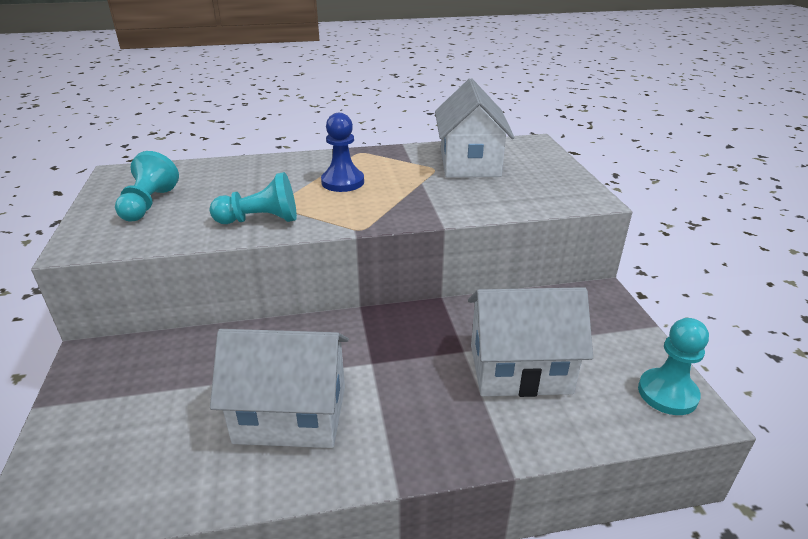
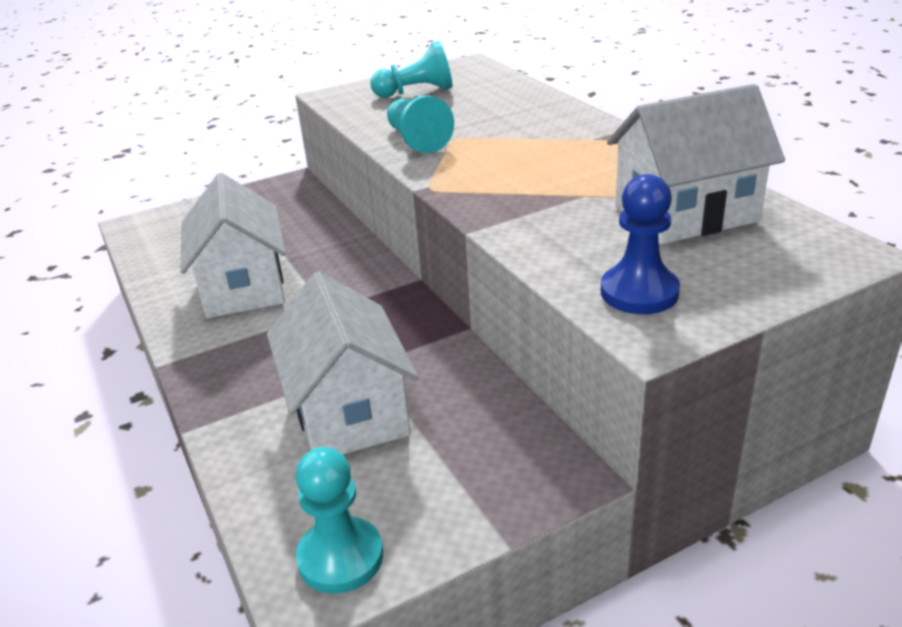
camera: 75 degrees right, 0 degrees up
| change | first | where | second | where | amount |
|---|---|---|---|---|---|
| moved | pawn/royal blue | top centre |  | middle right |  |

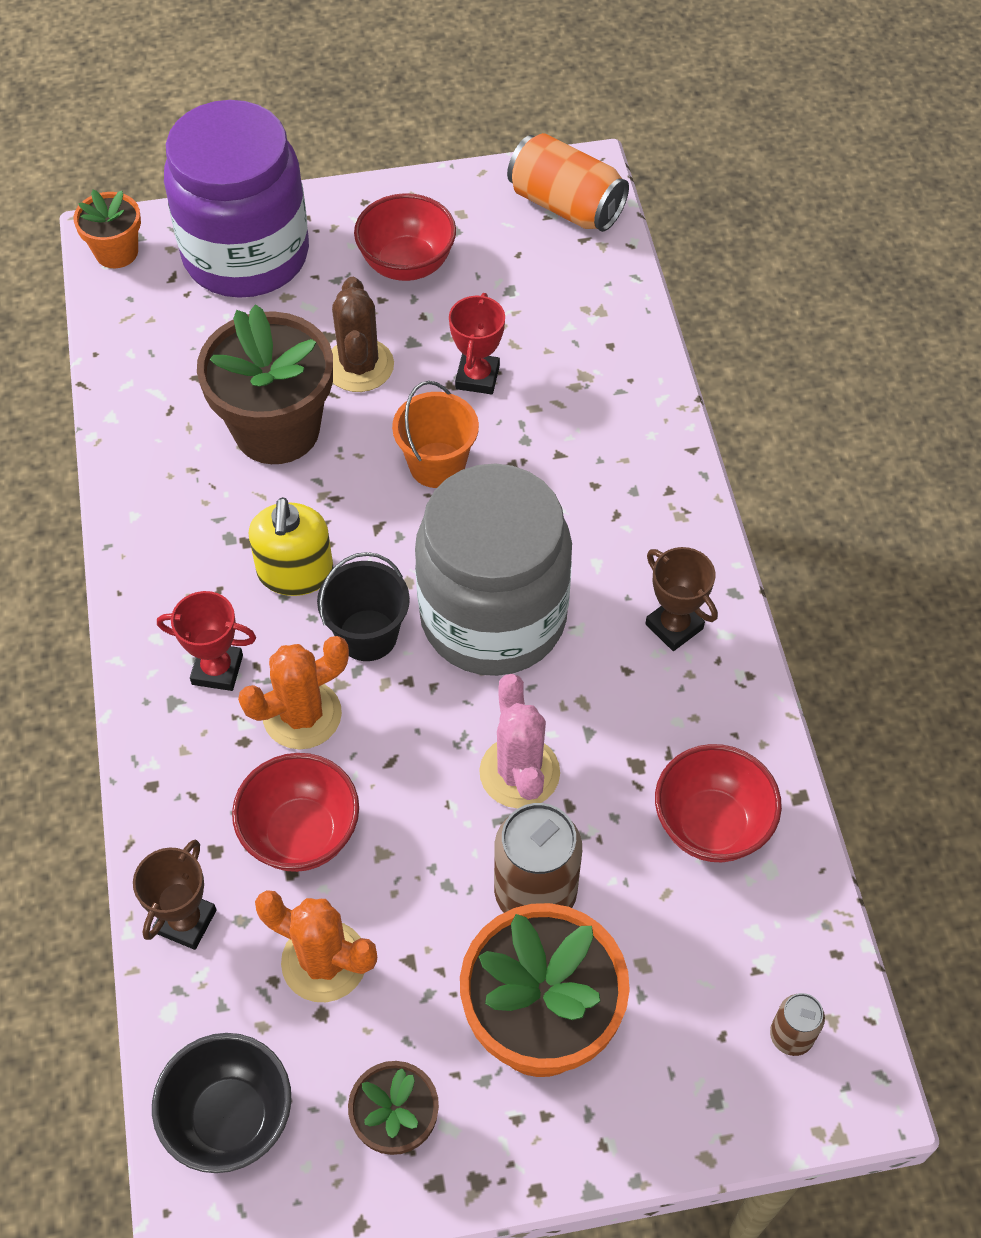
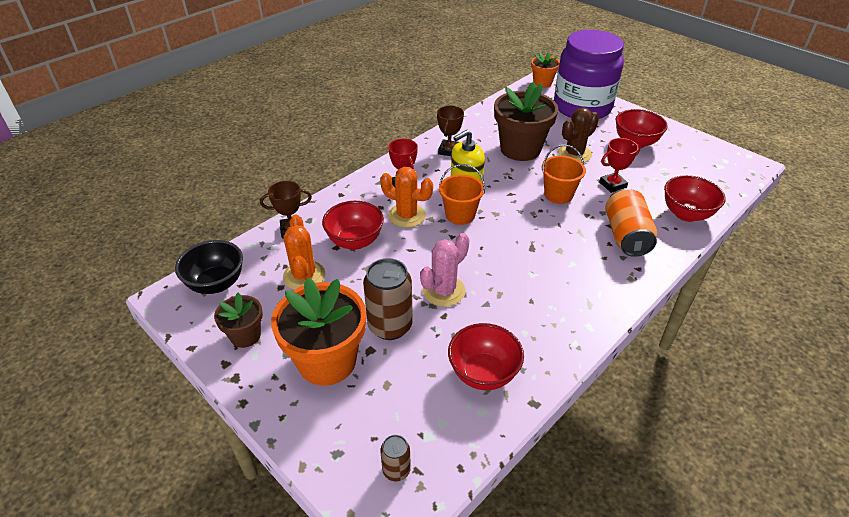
camera: 55 degrees right, 15 degrees down
| change | first | where | second | where | amount |
|---|---|---|---|---|---|
| moved | tin/orange | top centre |  | middle right |  |
| removed | preserve jar/gray | centre |  |  |  |
| moved | prize cup/dark brown (2nd from left) | middle right |  | top centre |  |
| recoloured | bucket/jet-black | centre | bucket/orange (1st from left) | centre |  |
| added |  |  | bowl/scarlet (4th from left) | middle right |  |

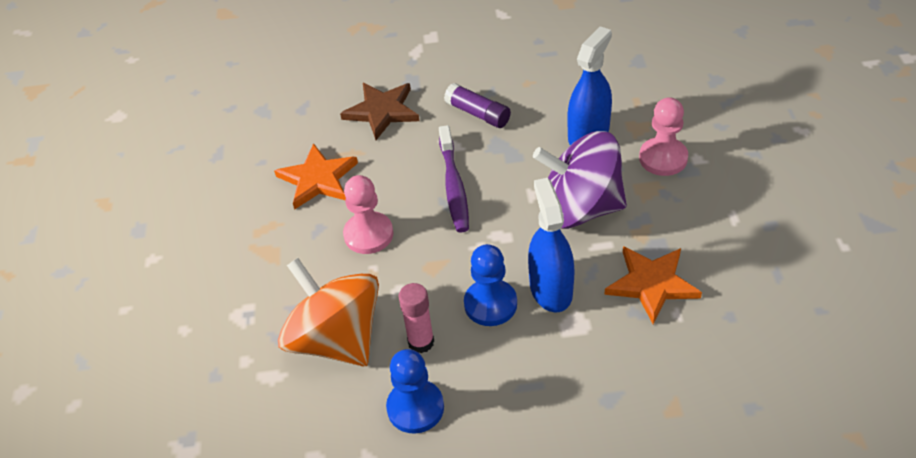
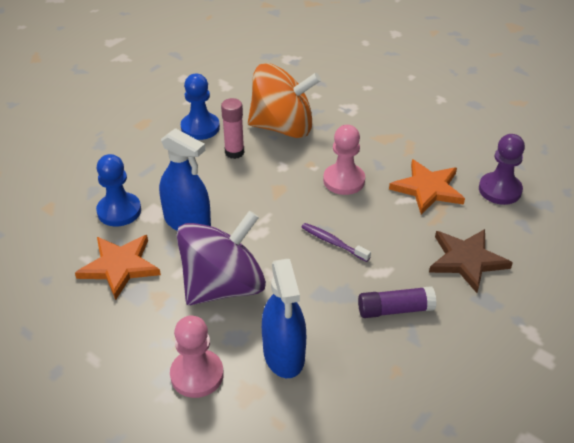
camera: 130 degrees right, 5 degrees down
| change | first | where | second | where | amount |
|---|---|---|---|---|---|
| resized | dental brush/royal purple | centre |  | centre | x0.63 |
| moved | pawn/royal blue (2nd from left in the first image) | centre | pawn/royal blue (1st from left) | middle left |  |
| added |  |  | pawn/royal purple | middle right |  |

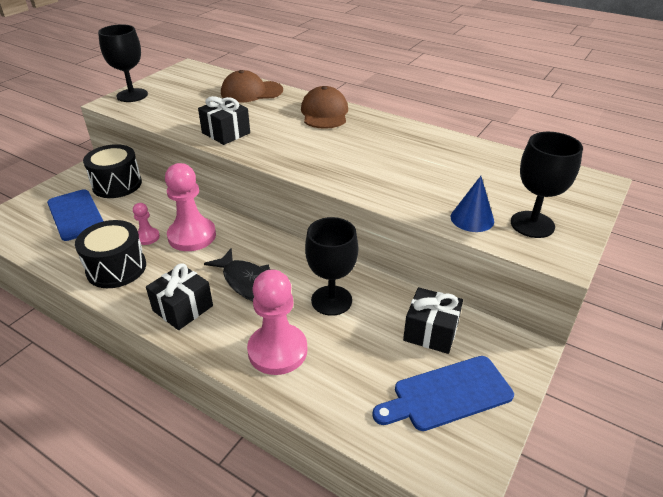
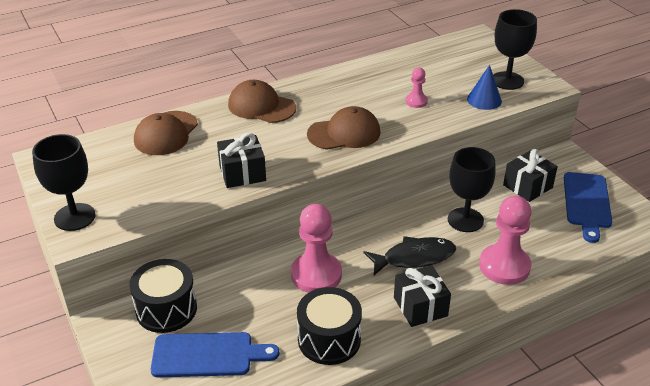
camera: 60 degrees left, 0 degrees up
| change | first | where | second | where | amount |
|---|---|---|---|---|---|
| moved | pawn/rosy (1st from left in the first image) | middle left | pawn/rosy (2nd from left) | top centre |  |
| added |  |  | cap/dark brown (3rd from left) | top centre |  |

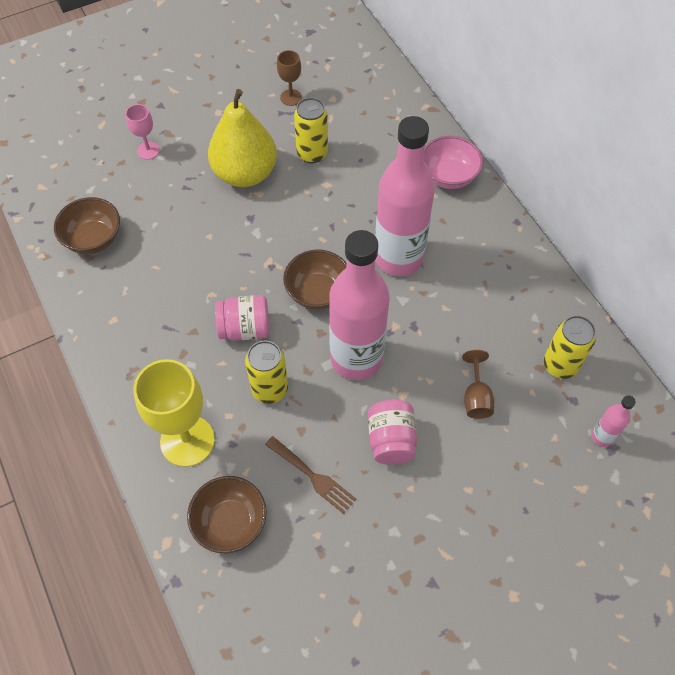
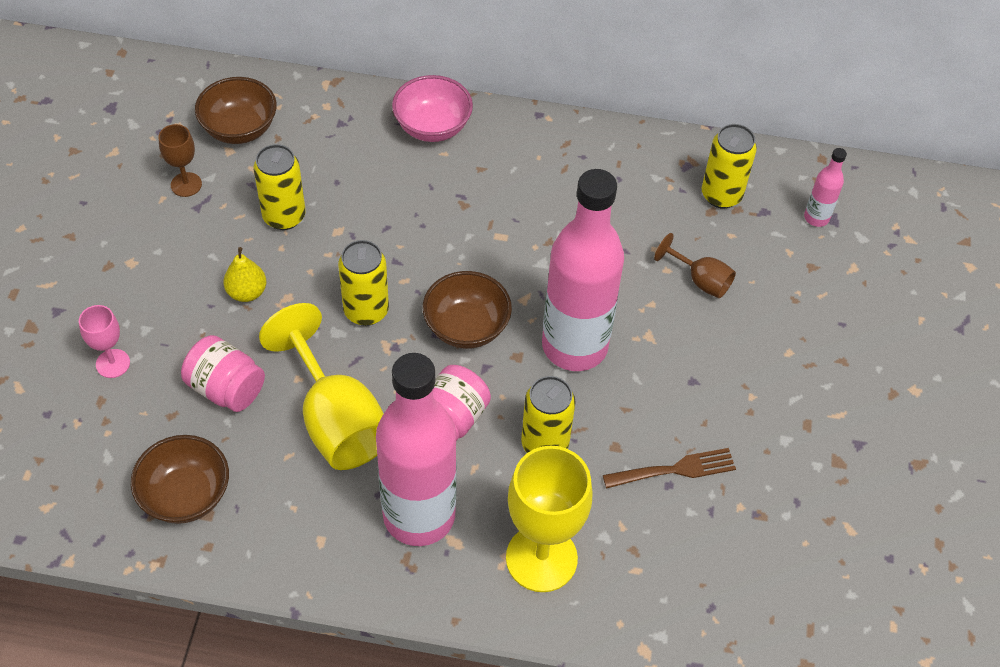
camera: 55 degrees left, 5 degrees down
| change | first | where | second | where | amount |
|---|---|---|---|---|---|
| resized | toy pear/bright yellow | top centre |  | middle left | x0.44 |
| moved | drink bottle/rosy (2nd from left in the first image) | top centre | drink bottle/rosy (1st from left) | bottom centre |  |
| moved | preserve jar/rosy (2nd from left in the first image) | centre | preserve jar/rosy (1st from left) | middle left |  |
| moved | bowl/dark brown (2nd from left) | bottom centre |  | top left |  |
| added |  |  | tin/bright yellow (2nd from left) | centre |  |
| added |  |  | wine glass/bright yellow (1st from left) | middle left |  |

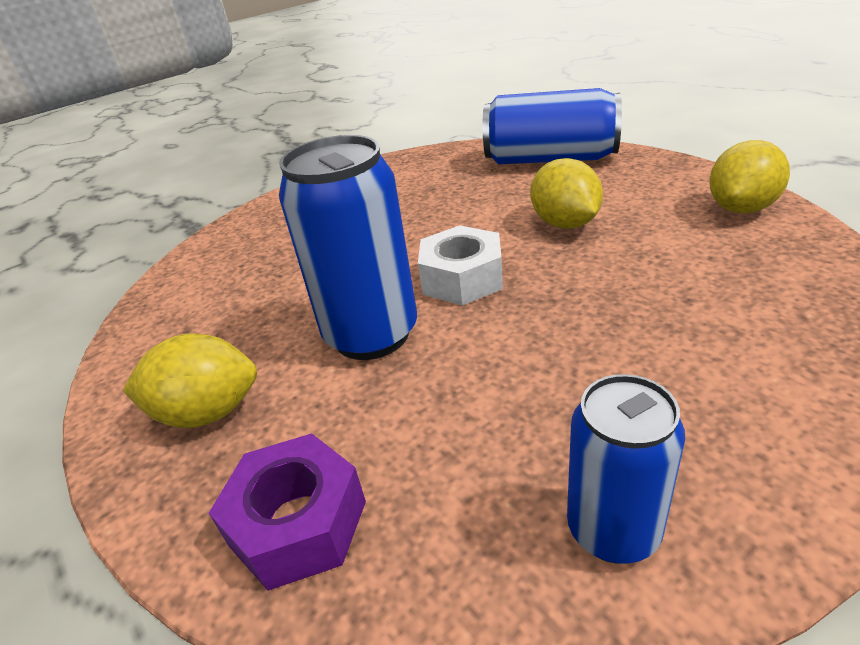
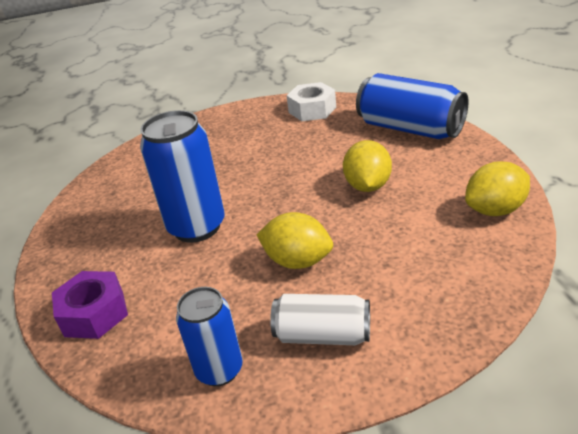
camera: 25 degrees right, 0 degrees up
| change | first | where | second | where | amount |
|---|---|---|---|---|---|
| moved | hexagon nut/snow-white | centre |  | top centre |  |
| moved | citrus fruit/bright yellow (1st from left) | middle left |  | centre |  |
| added |  |  | tin/snow-white | bottom centre |  |

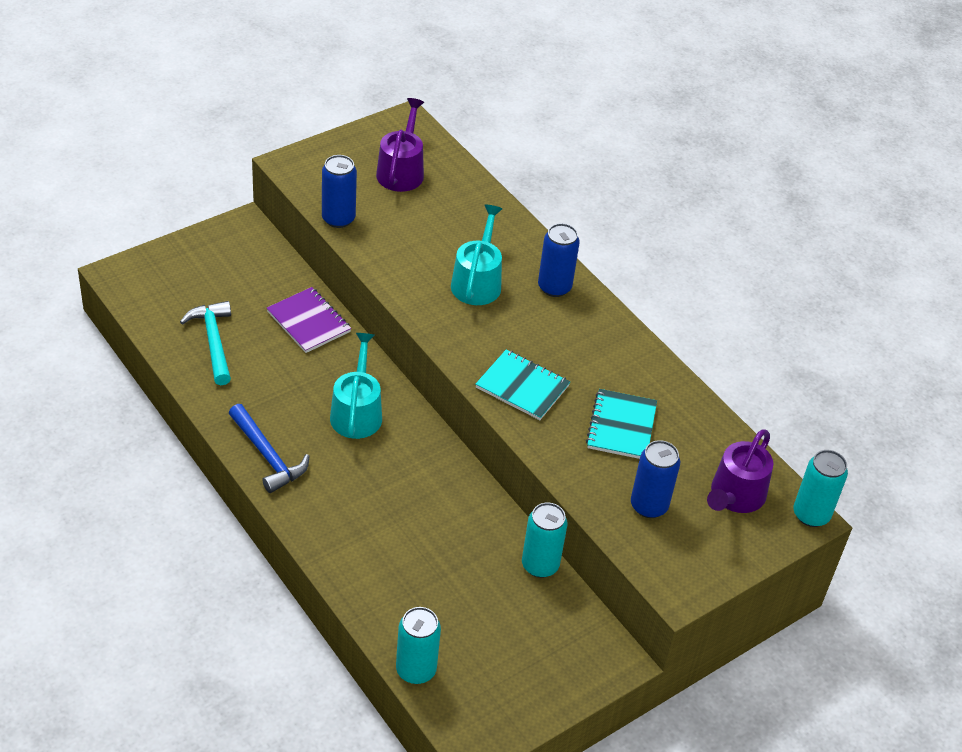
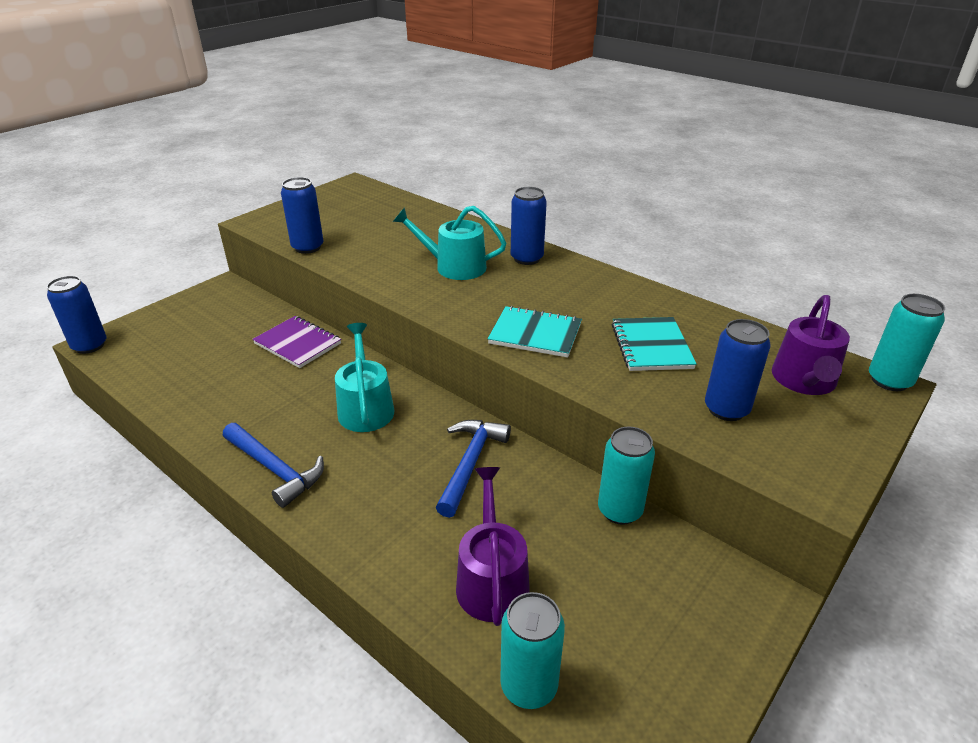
camera: 10 degrees left, 10 degrees down
| change | first | where | second | where | amount |
|---|---|---|---|---|---|
| moved | sprinkling can/royal purple (1st from left) | top centre |  | bottom centre |  |
| turned | sprinkling can/turquoise (2nd from left) | centre |  | top centre | 75 degrees counterclockwise |
| removed | hammer/turquoise | middle left |  |  |  |
| added |  |  | tin/royal blue (1st from left) | middle left |  |
| added |  |  | hammer/royal blue (2nd from left) | centre |  |

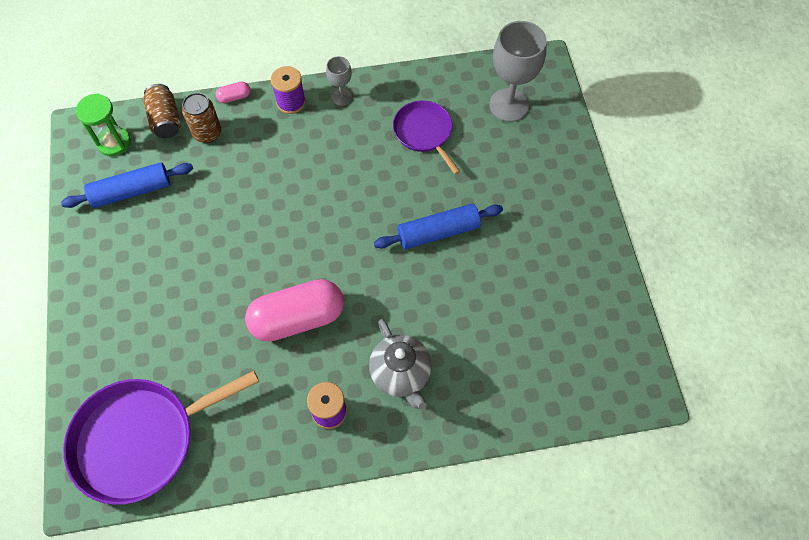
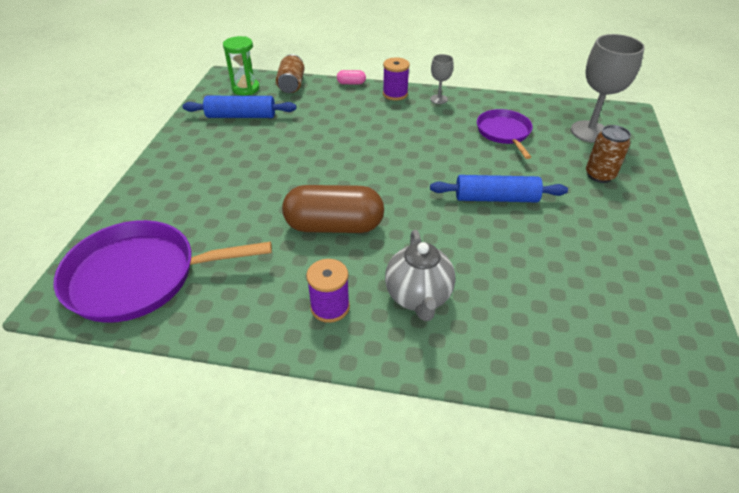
camera: 20 degrees right, 20 degrees down
| change | first | where | second | where | amount |
|---|---|---|---|---|---|
| moved | tin/dark brown (2nd from left) | top left |  | top right |  |
| recoloured | capsule/rosy (2nd from left) | centre | capsule/dark brown | centre |  |

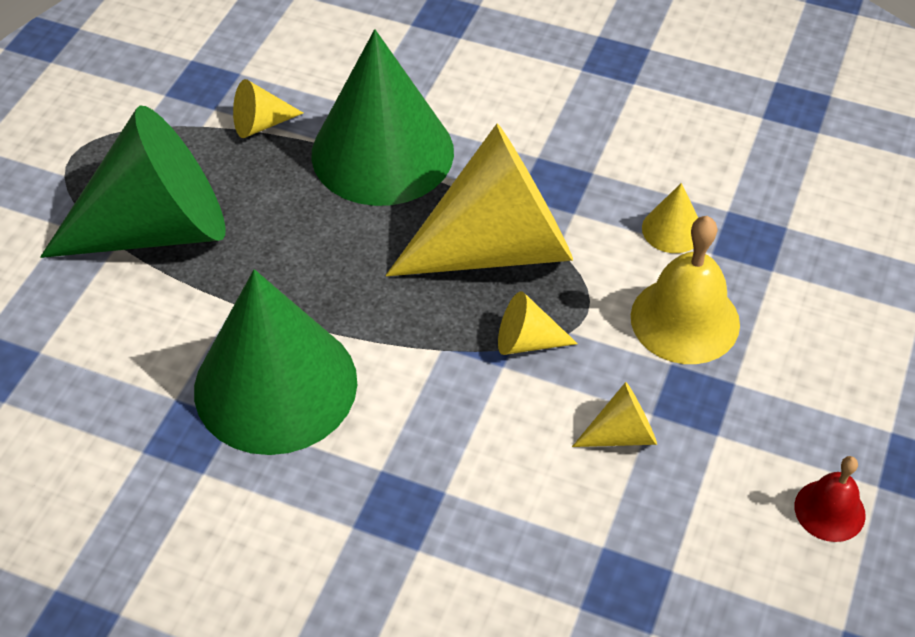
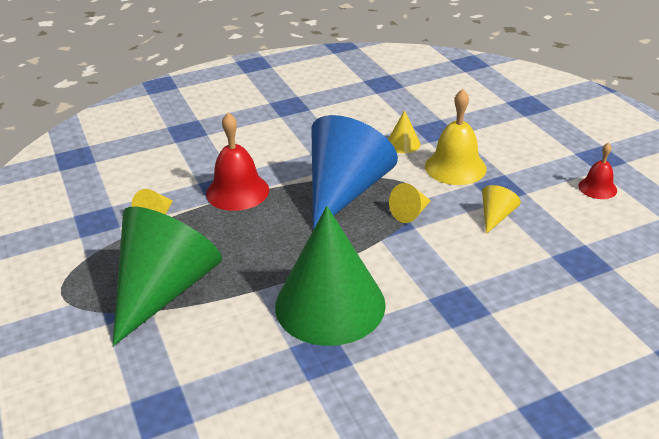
camera: 45 degrees left, 15 degrees down
| change | first | where | second | where | amount |
|---|---|---|---|---|---|
| replaced | cone shape/leaf-green (3rd from left) | top centre | school bell/scarlet (1st from left) | centre |  |
| recoloured | cone shape/bright yellow (2nd from left) | top centre | cone shape/royal blue | centre |  |

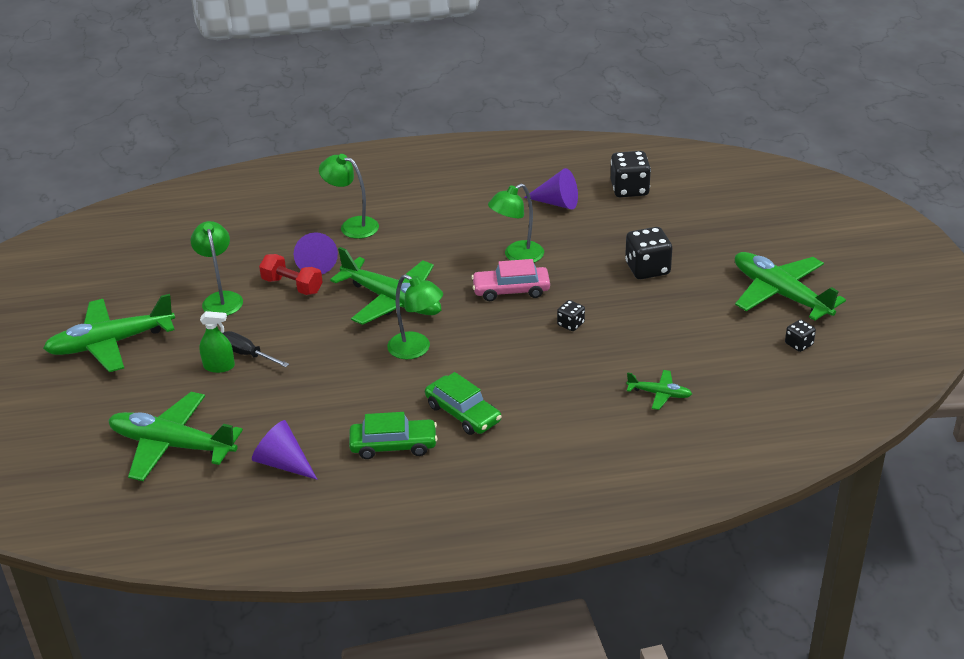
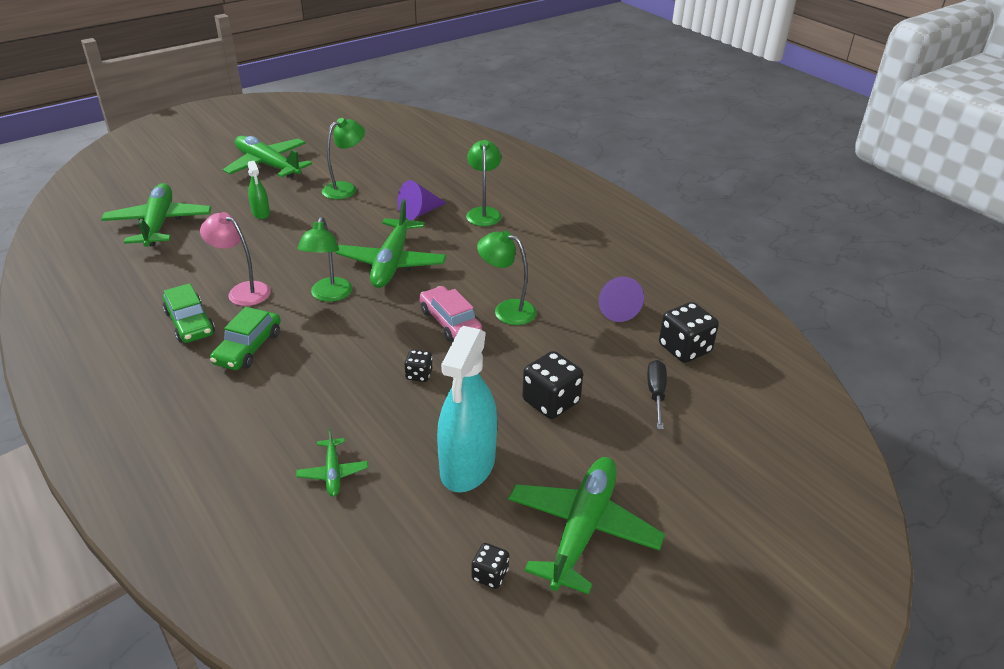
camera: 60 degrees right, 0 degrees up
| change | first | where | second | where | amount |
|---|---|---|---|---|---|
| removed | hand weight/scarlet | middle left |  |  |  |
| moved | flat screwdriver/jet-black | middle left |  | centre |  |
| removed | cone shape/royal purple (1st from left) | bottom left |  |  |  |
| added |  |  | reading lamp/rosy | middle left |  |
| added |  |  | spray bottle/turquoise | centre |  |

